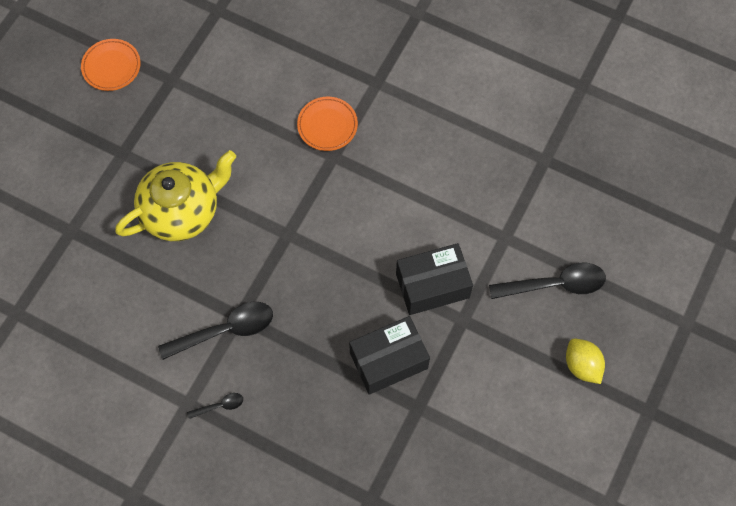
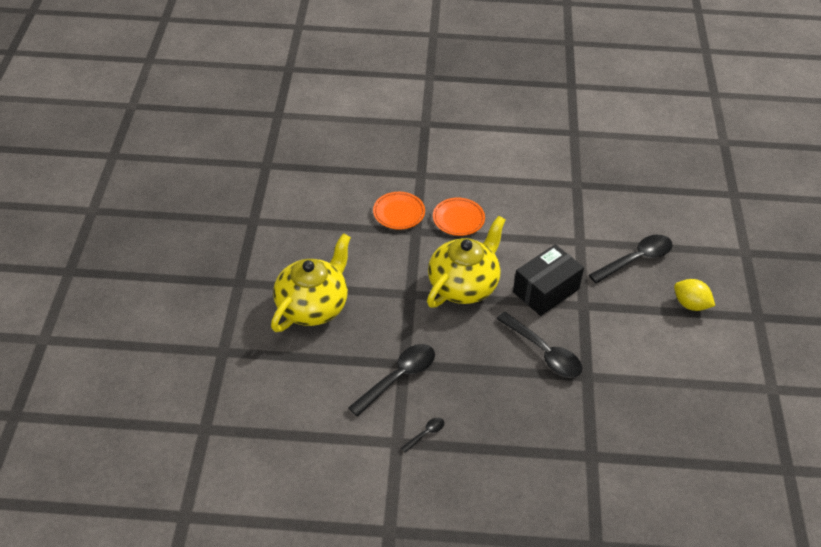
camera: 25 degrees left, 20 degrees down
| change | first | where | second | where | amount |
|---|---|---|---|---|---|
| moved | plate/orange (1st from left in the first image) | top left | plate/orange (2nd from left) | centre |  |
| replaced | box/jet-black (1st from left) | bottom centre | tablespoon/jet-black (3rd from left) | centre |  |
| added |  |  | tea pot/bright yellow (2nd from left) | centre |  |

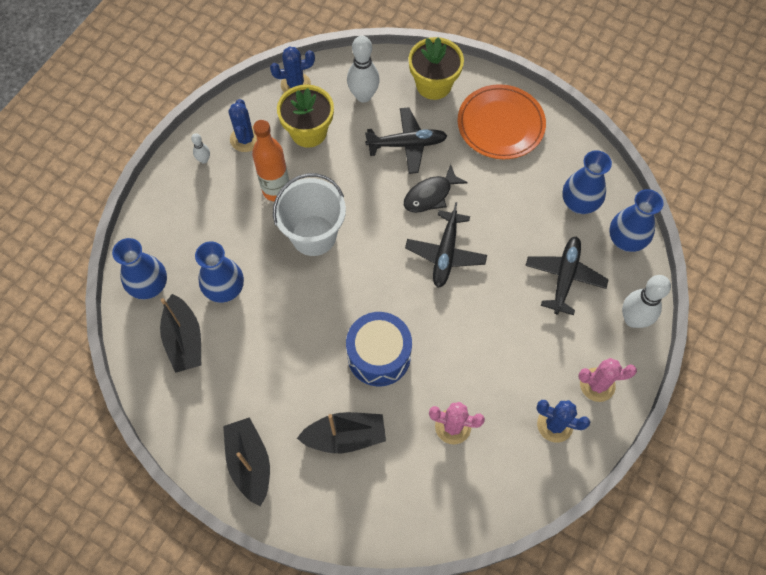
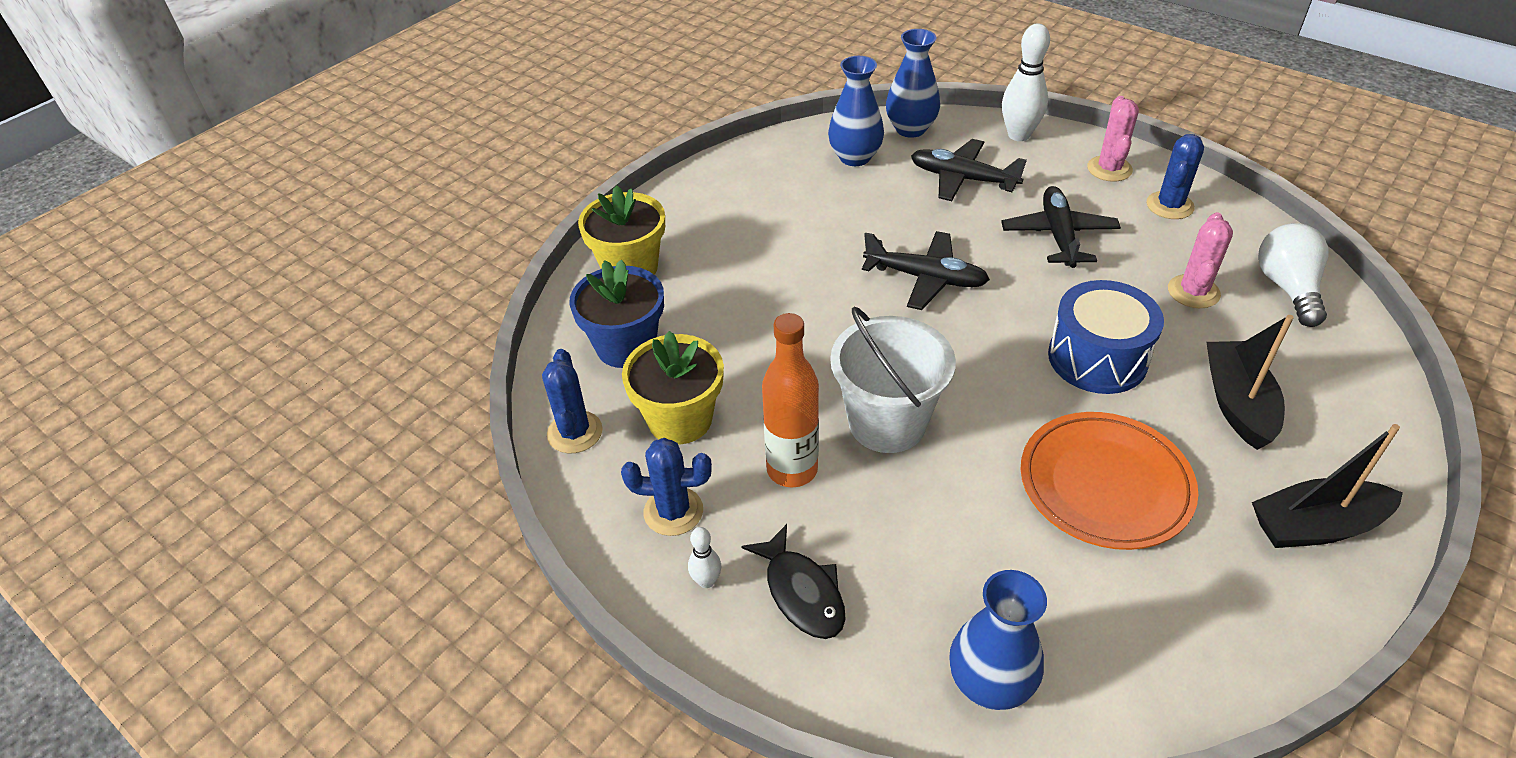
camera: 80 degrees left, 20 degrees down
| change | first | where | second | where | amount |
|---|---|---|---|---|---|
| replaced | tenpin/snow-white (2nd from left) | top centre | potted plant/royal blue | centre |  |
| moved | plate/orange | top centre |  | middle right |  |
| moved | plane/jet-black (1st from left in the first image) | top centre | plane/jet-black (3rd from left) | top right |  |
| moved | fish/jet-black | top centre |  | bottom centre |  |
| removed | flower vase/royal blue (2nd from left) | middle left |  |  |  |
| removed | boat/jet-black (1st from left) | middle left |  |  |  |
| added |  |  | lightbulb/snow-white | middle right |  |

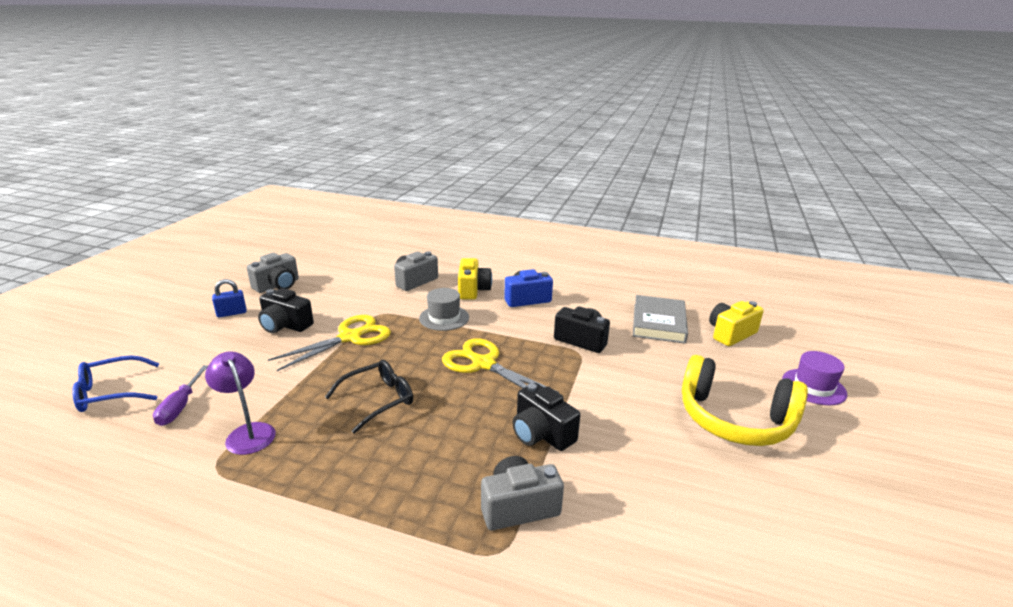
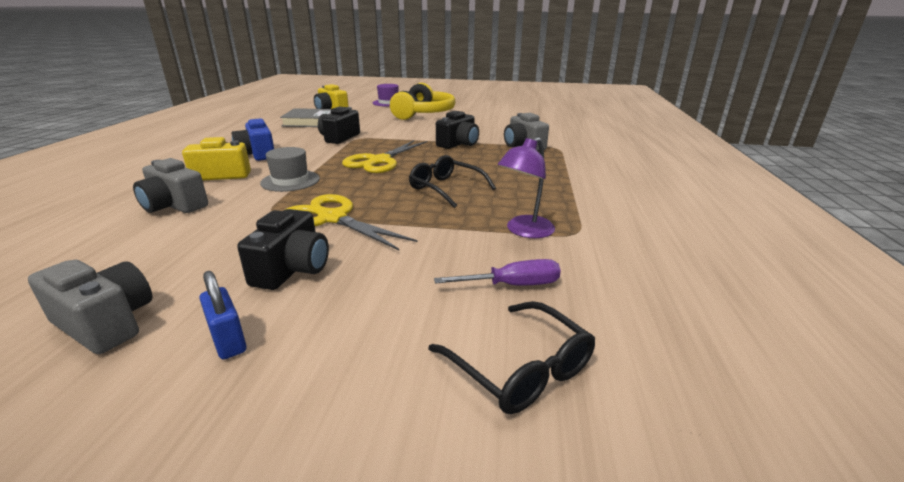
camera: 100 degrees left, 0 degrees up
| change | first | where | second | where | amount |
|---|---|---|---|---|---|
| recoloured | spectacles/royal blue | middle left | spectacles/jet-black (2nd from left) | bottom centre |  |

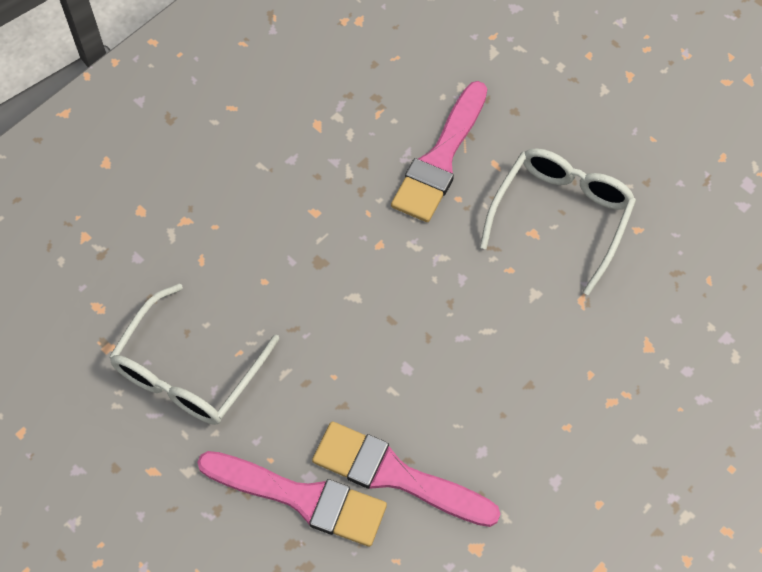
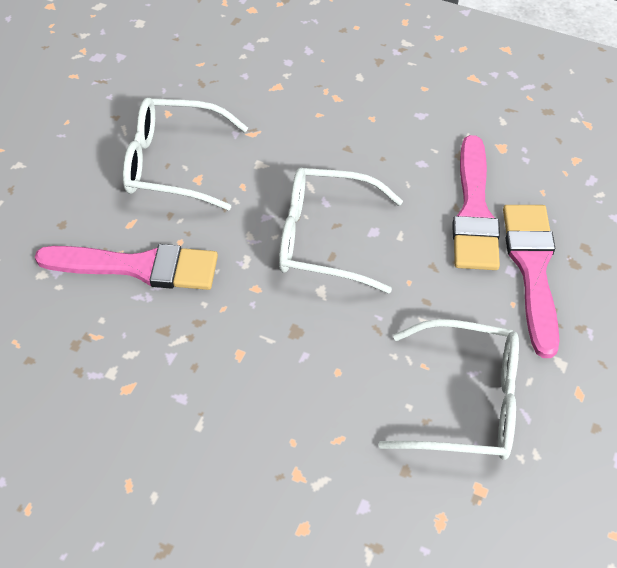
camera: 110 degrees left, 10 degrees down
| change | first | where | second | where | amount |
|---|---|---|---|---|---|
| added |  |  | spectacles/snow-white (2nd from left) | centre |  |

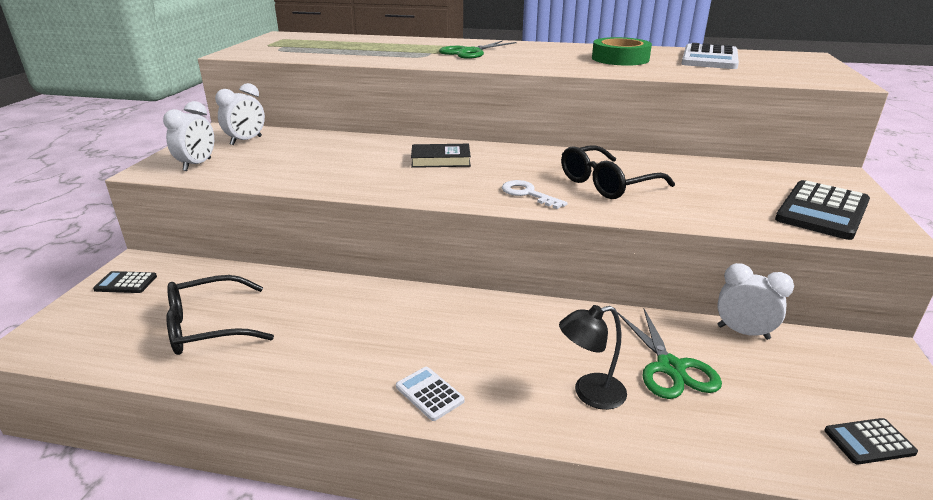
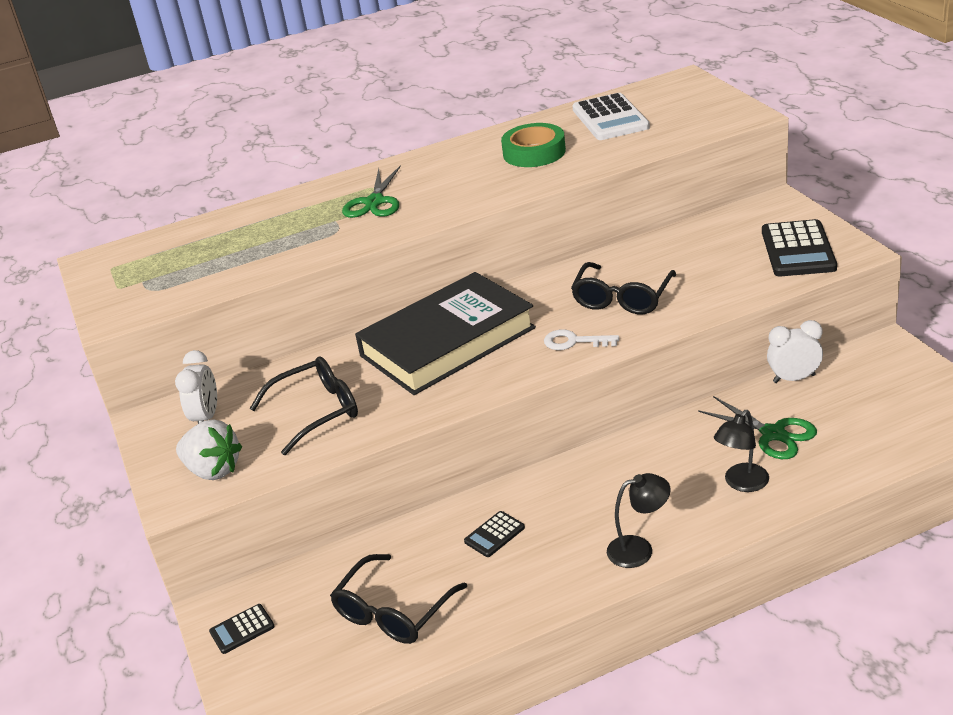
camera: 30 degrees left, 5 degrees up
| change | first | where | second | where | amount |
|---|---|---|---|---|---|
| replaced | alarm clock/snow-white (1st from left) | top left | berry/snow-white | middle left |  |
| resized | hardback/jet-black | top centre |  | centre | x2.35 |
| replaced | adding machine/snow-white (1st from left) | bottom centre | reading lamp/jet-black (1st from left) | bottom right |  |
| moved | adding machine/jet-black (3rd from left in the first image) | bottom right | adding machine/jet-black (2nd from left) | bottom centre |  |
| added |  |  | spectacles/jet-black (1st from left) | middle left |  |

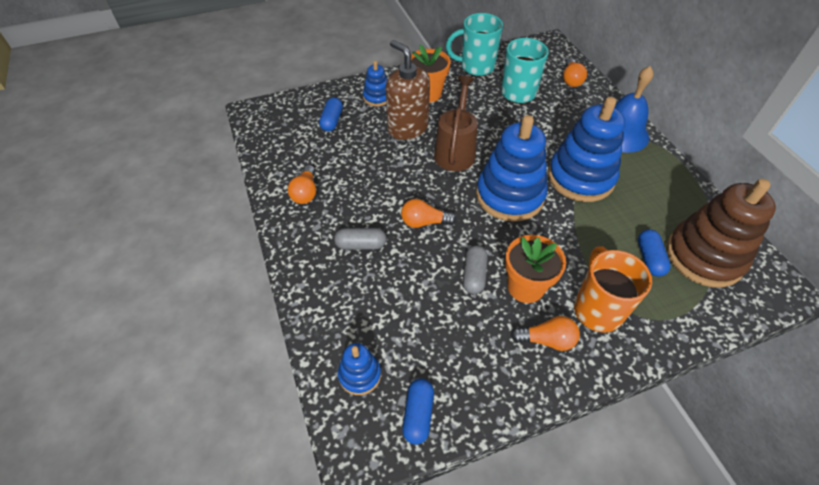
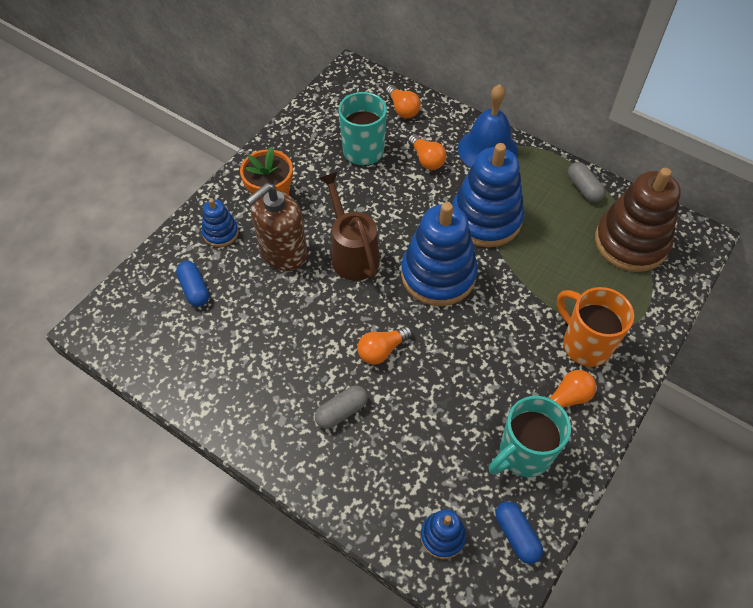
camera: 35 degrees left, 5 degrees up
| change | first | where | second | where | amount |
|---|---|---|---|---|---|
| moved | mug/turquoise (1st from left in the first image) | top centre | mug/turquoise (2nd from left) | bottom right |  |
| turned | pump bottle/dark brown | top centre |  | centre | 60 degrees counterclockwise |
| moved | lightbulb/orange (1st from left in the first image) | centre | lightbulb/orange (3rd from left) | top centre |  |
| removed | capsule/royal blue (3rd from left) | middle right |  |  |  |
| removed | potted plant/orange (2nd from left) | centre |  |  |  |
| moved | capsule/gray (2nd from left) | centre |  | top right |  |

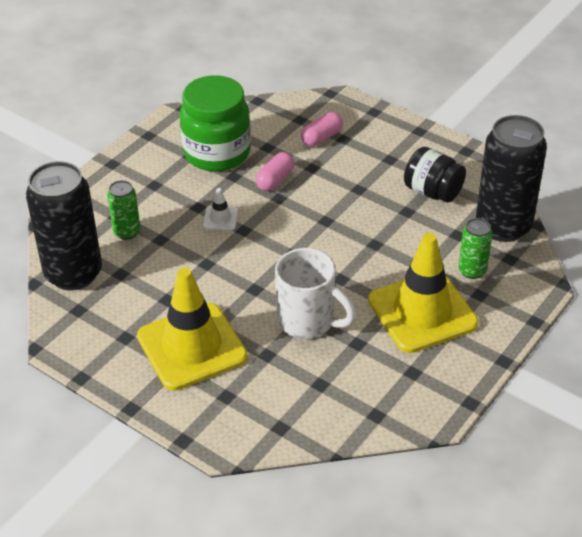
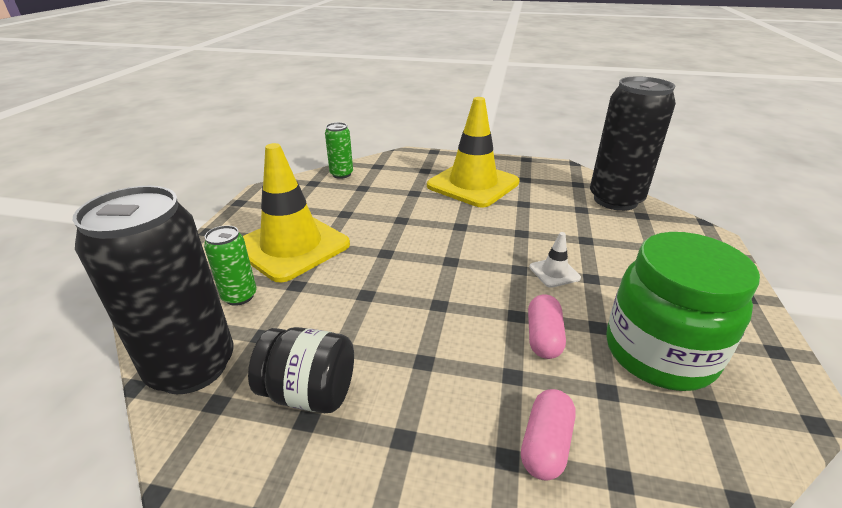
camera: 155 degrees right, 10 degrees down
| change | first | where | second | where | amount |
|---|---|---|---|---|---|
| moved | tin/leaf-green (1st from left in the first image) | middle left | tin/leaf-green (2nd from left) | top centre |  |
| removed | mug/snow-white | centre |  |  |  |

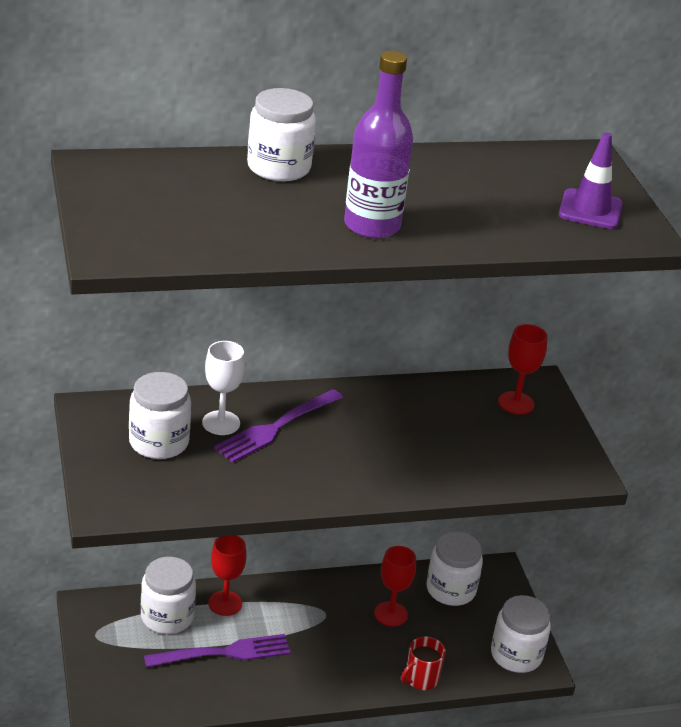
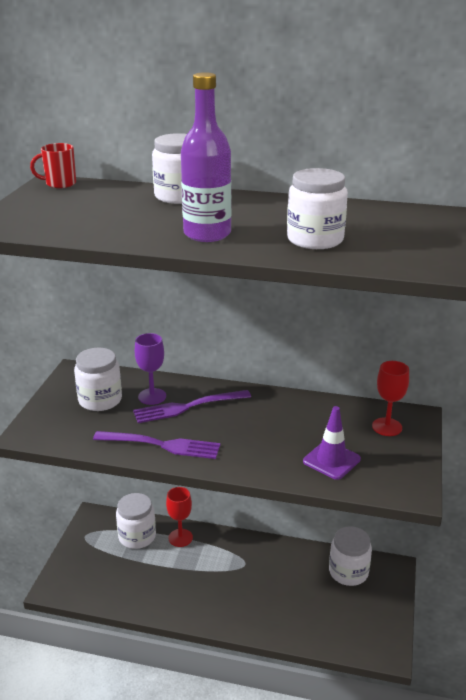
camera: 30 degrees right, 5 degrees down
| change | first | where | second | where | amount |
|---|---|---|---|---|---|
| moved | traffic cone/royal purple | top right |  | middle right |  |
| recoloured | wine glass/snow-white | middle left | wine glass/royal purple | middle left |  |
| removed | wine glass/scarlet (2nd from left) | bottom centre |  |  |  |
| moved | preserve jar/snow-white (5th from left in the first image) | bottom right | preserve jar/snow-white (4th from left) | top right |  |
| moved | table fork/royal purple (1st from left) | bottom left |  | centre |  |
| moved | mug/scarlet | bottom centre |  | top left |  |

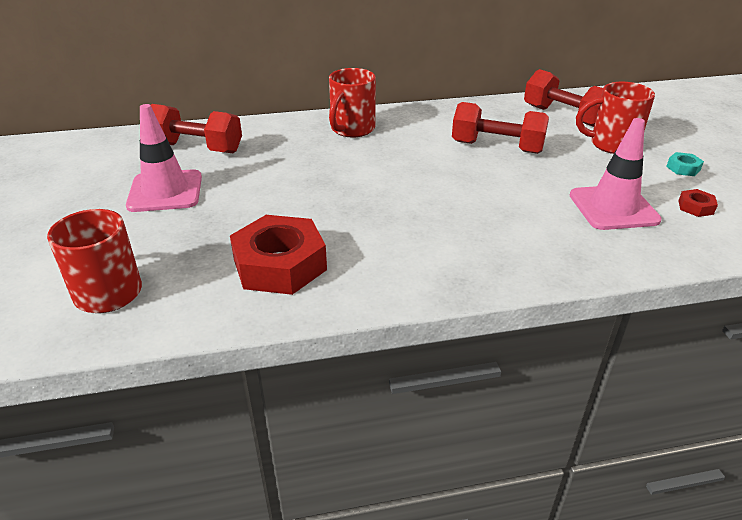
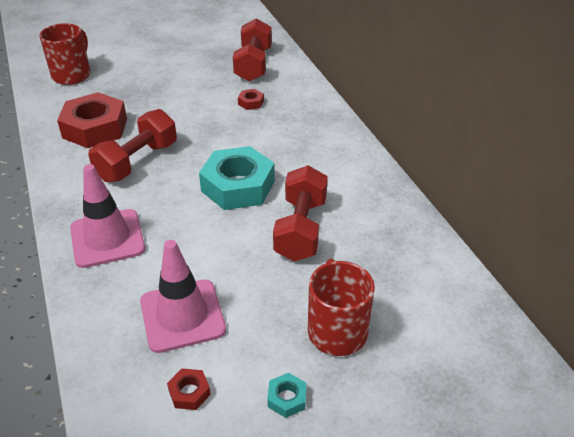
camera: 80 degrees right, 5 degrees up
| change | first | where | second | where | amount |
|---|---|---|---|---|---|
| removed | mug/scarlet (2nd from left) | top centre |  |  |  |
| moved | hand weight/scarlet (3rd from left in the first image) | top right | hand weight/scarlet (1st from left) | top left |  |
| moved | traffic cone/rosy (1st from left) | top left |  | middle left |  |
| added |  |  | hexagon nut/scarlet (3rd from left) | top centre |  |
| added |  |  | hexagon nut/turquoise (1st from left) | centre |  |

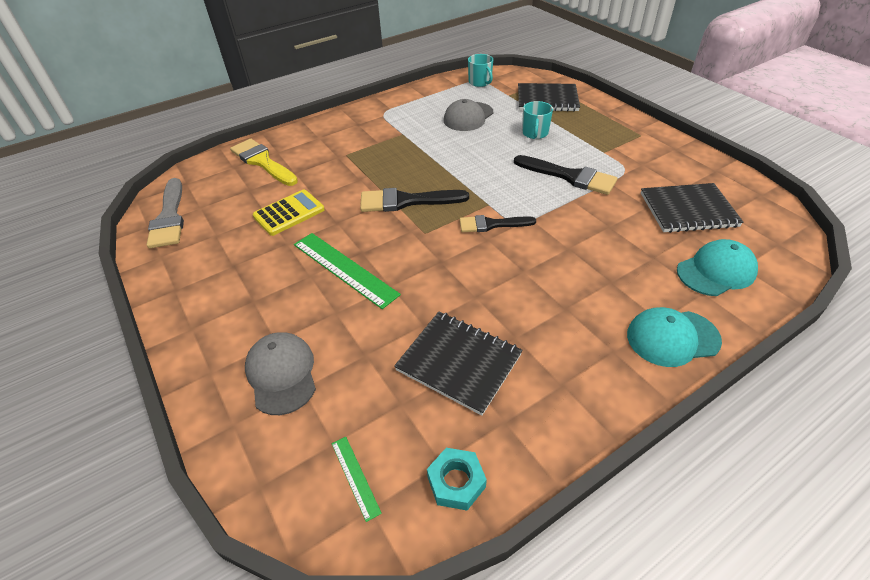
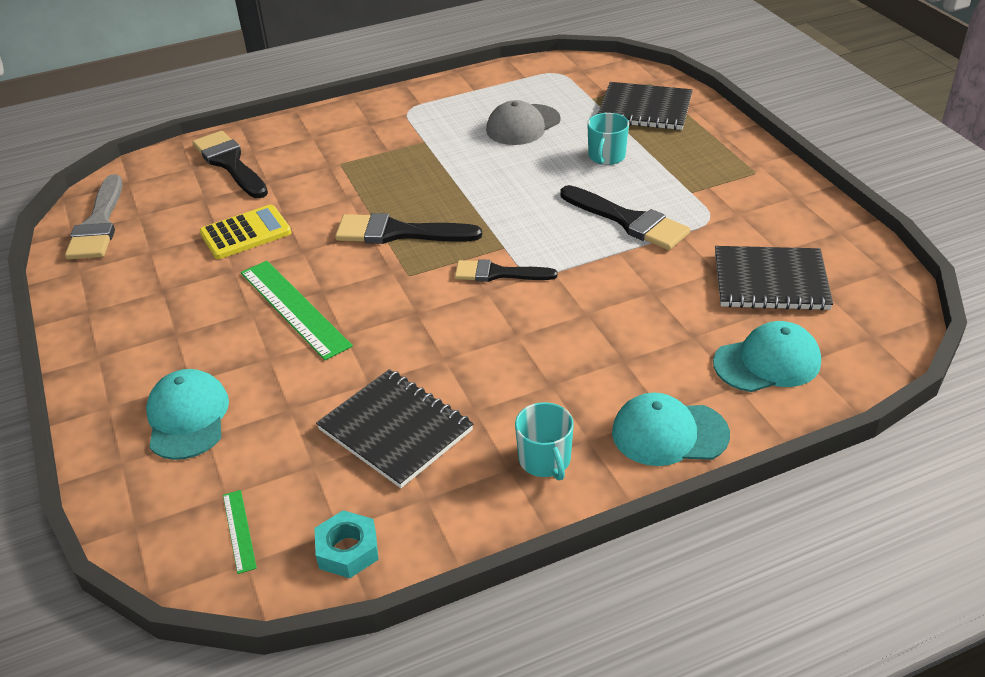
camera: 10 degrees right, 5 degrees down
| change | first | where | second | where | amount |
|---|---|---|---|---|---|
| moved | mug/turquoise (1st from left) | top centre |  | centre |  |
| recoloured | paintbrush/bright yellow | top left | paintbrush/jet-black (1st from left) | top left |  |
| recoloured | cap/gray (1st from left) | middle left | cap/turquoise (1st from left) | middle left |  |

